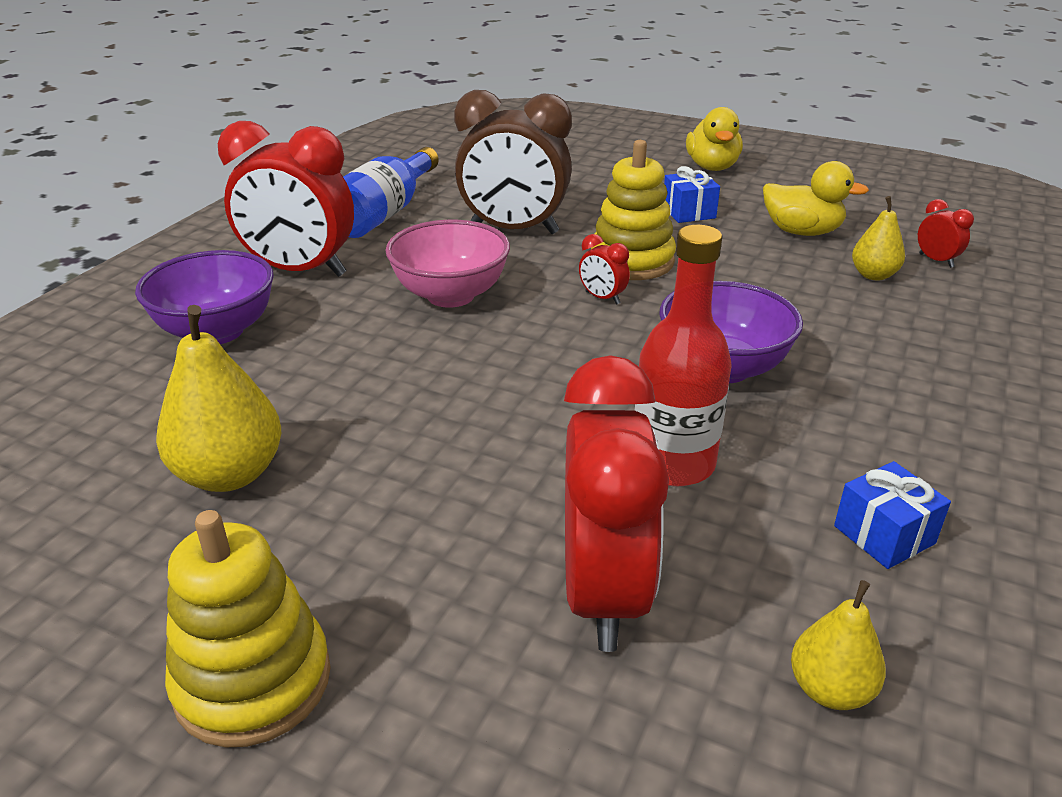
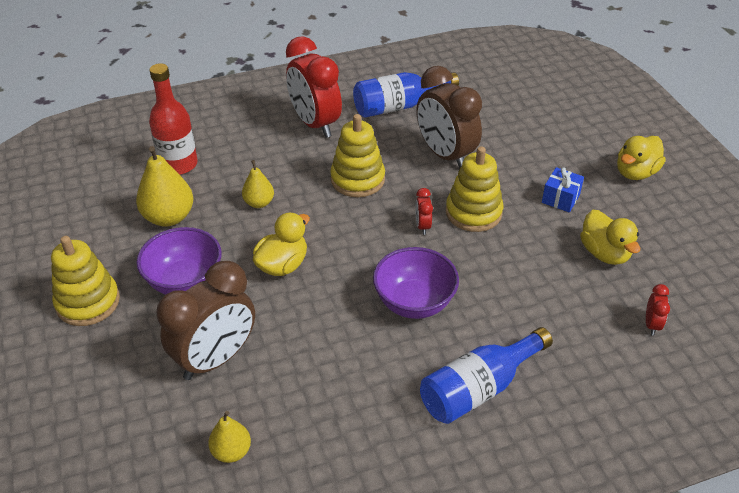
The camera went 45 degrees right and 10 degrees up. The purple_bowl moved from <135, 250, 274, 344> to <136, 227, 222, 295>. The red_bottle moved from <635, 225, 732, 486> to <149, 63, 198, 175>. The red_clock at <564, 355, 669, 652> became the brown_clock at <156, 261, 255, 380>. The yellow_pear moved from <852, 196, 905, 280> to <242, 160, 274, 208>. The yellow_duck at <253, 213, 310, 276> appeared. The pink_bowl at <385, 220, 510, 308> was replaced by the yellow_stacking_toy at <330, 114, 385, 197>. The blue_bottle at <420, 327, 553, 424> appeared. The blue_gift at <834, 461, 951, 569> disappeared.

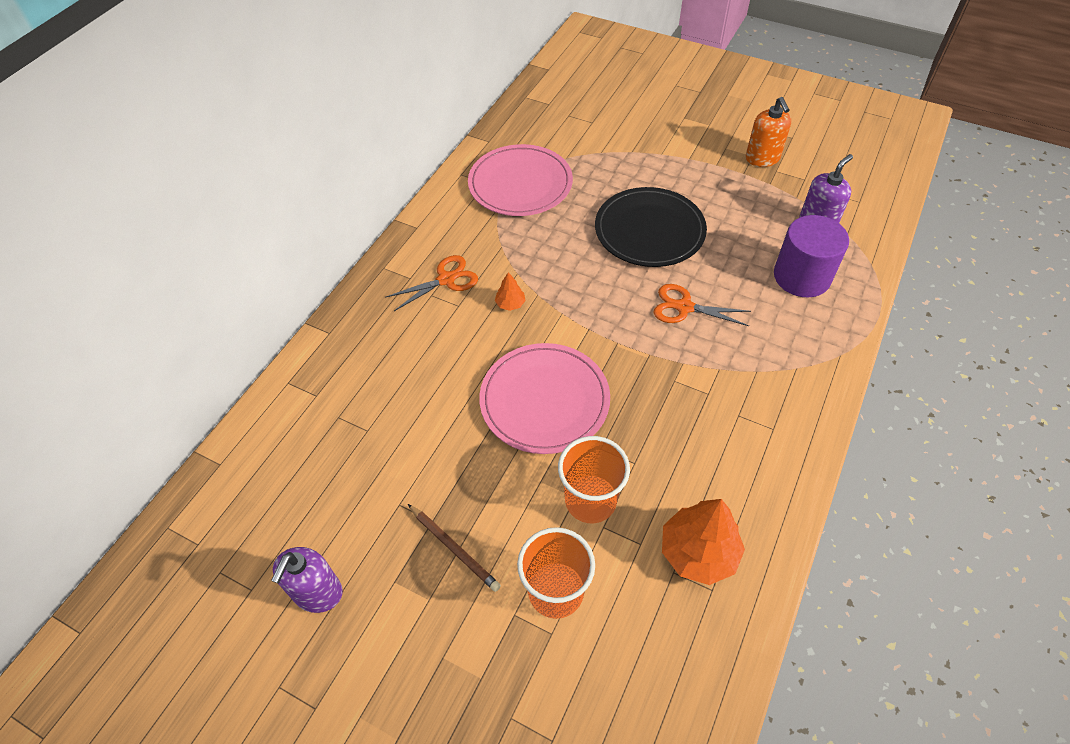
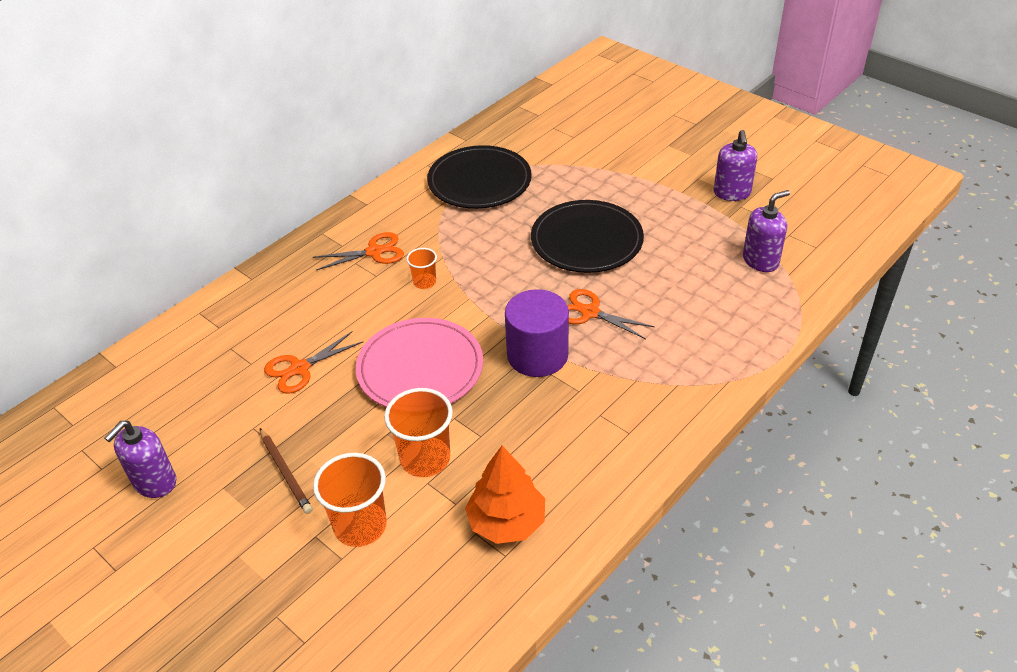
The camera went 15 degrees right and 10 degrees down. The orange_scissors at <264, 331, 363, 393> appeared. The orange_tree at <495, 272, 526, 311> was replaced by the orange_cup at <406, 248, 437, 289>. The pink_plate at <468, 144, 573, 216> became the black_plate at <427, 145, 532, 209>. The purple_cylinder moved from <774, 215, 849, 297> to <505, 289, 569, 377>. The orange_soap_dispenser at <746, 97, 791, 167> became the purple_soap_dispenser at <714, 130, 757, 201>.

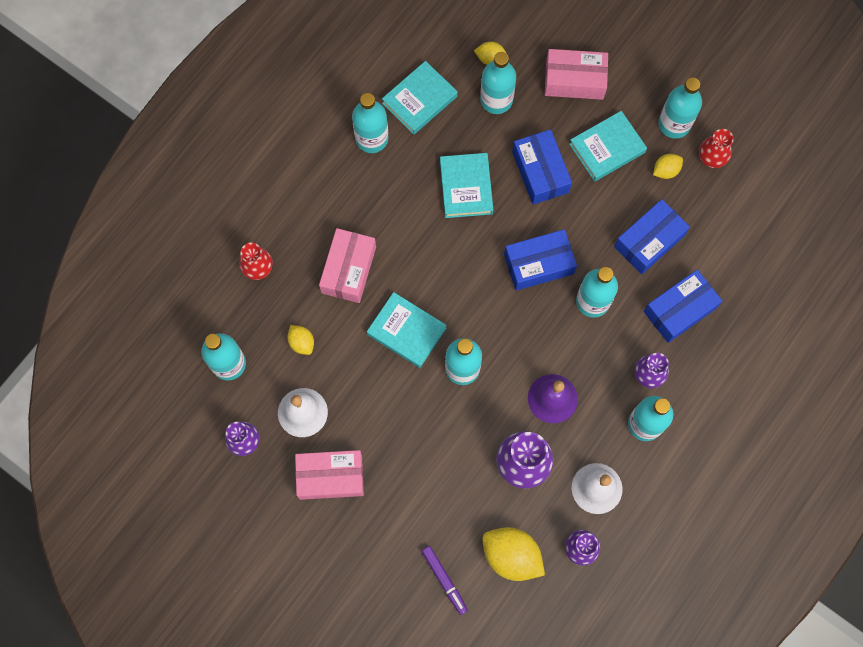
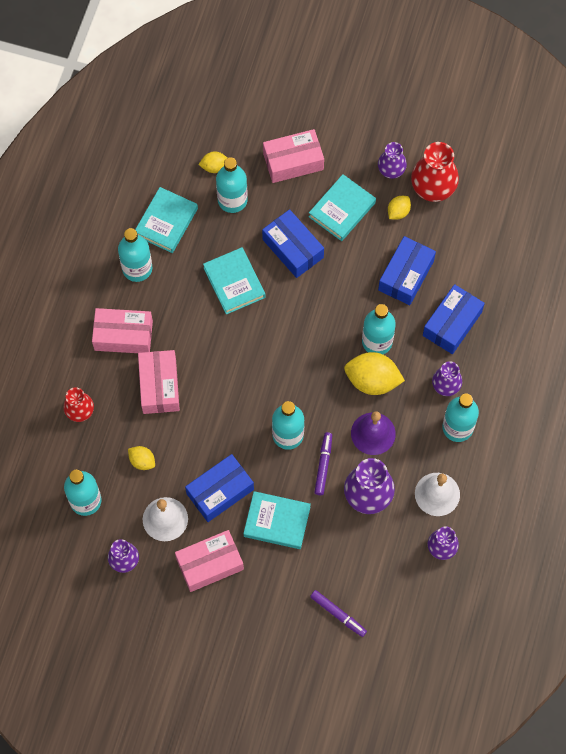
The camera went 20 degrees left and 5 degrees down. The pink_box at <92, 308, 153, 353> appeared. The blue_box moved from <504, 229, 577, 291> to <185, 454, 254, 522>. The turquoise_book moved from <367, 292, 447, 368> to <243, 491, 311, 549>. The purple_marker at <314, 432, 332, 495> appeared. The yellow_lemon moved from <482, 527, 545, 581> to <344, 352, 405, 395>. The turquoise_bottle at <658, 77, 702, 139> was replaced by the purple_vase at <378, 142, 407, 179>. The red_vase at <699, 129, 734, 168> changed to 1.63 times the size.

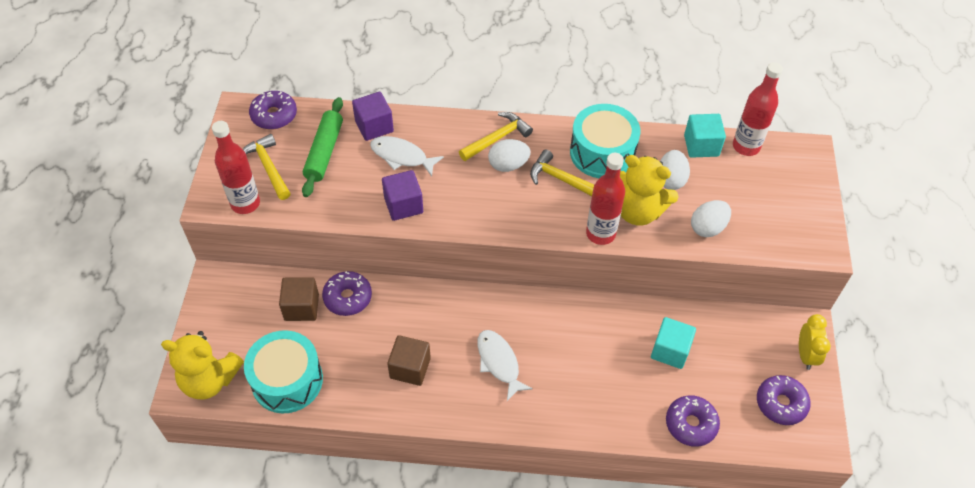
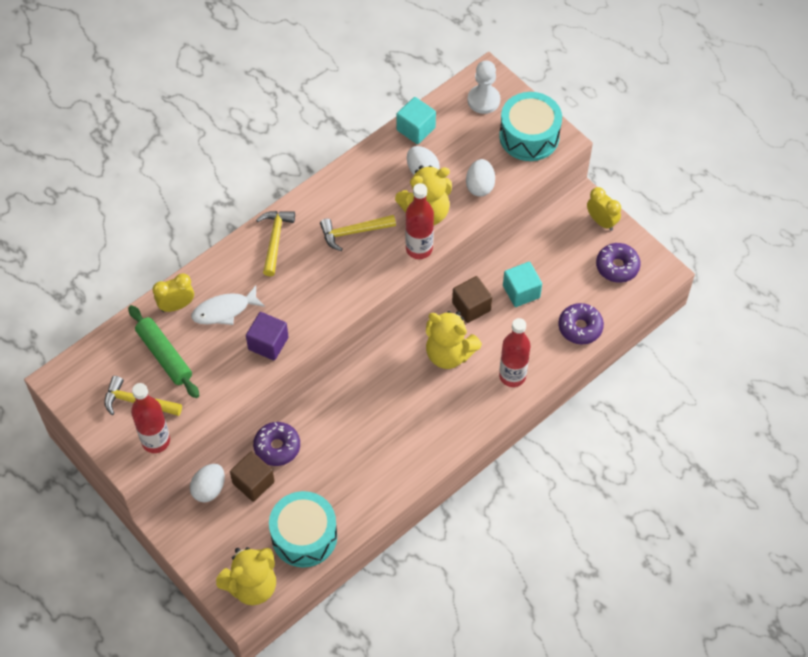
The camera went 45 degrees left and 5 degrees up. The purple_cube at <352, 92, 394, 141> was replaced by the yellow_clock at <153, 273, 194, 312>. The white_egg moved from <488, 139, 531, 172> to <190, 464, 225, 502>. The yellow_teddy_bear at <426, 311, 482, 369> appeared. The brown_cube moved from <387, 335, 431, 386> to <452, 276, 492, 323>. The white_pawn at <468, 60, 500, 114> appeared. The turquoise_drum moved from <570, 104, 640, 178> to <499, 92, 562, 161>. The red_bottle moved from <733, 62, 783, 156> to <499, 318, 531, 387>. The purple_donut at <249, 91, 297, 130> disappeared. The white_fish at <478, 330, 533, 401> disappeared.

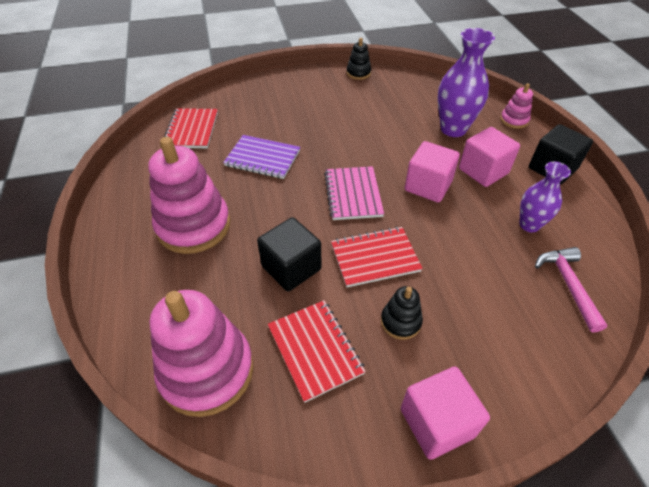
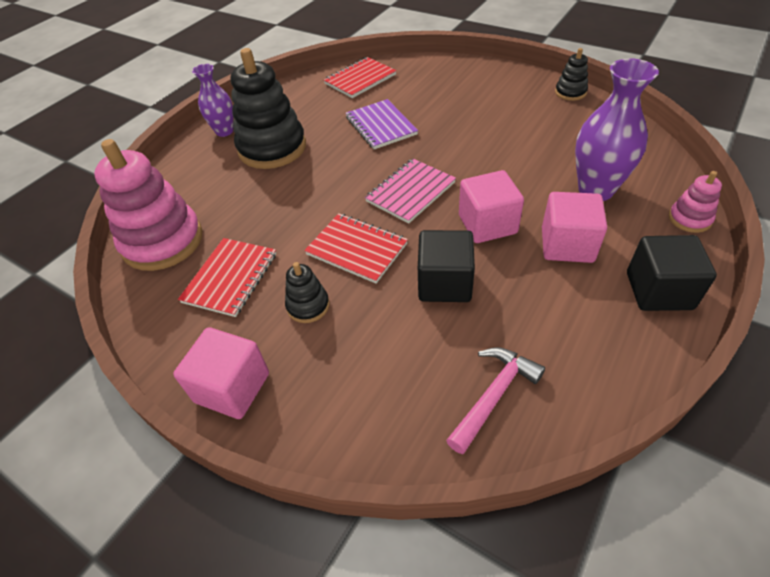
The camera went 50 degrees right and 0 degrees up. The purple_vase moved from <520, 162, 571, 232> to <192, 64, 233, 137>. The pink_stacking_toy at <148, 137, 230, 254> became the black_stacking_toy at <231, 48, 306, 169>. The black_cube moved from <257, 217, 321, 291> to <418, 230, 475, 302>.

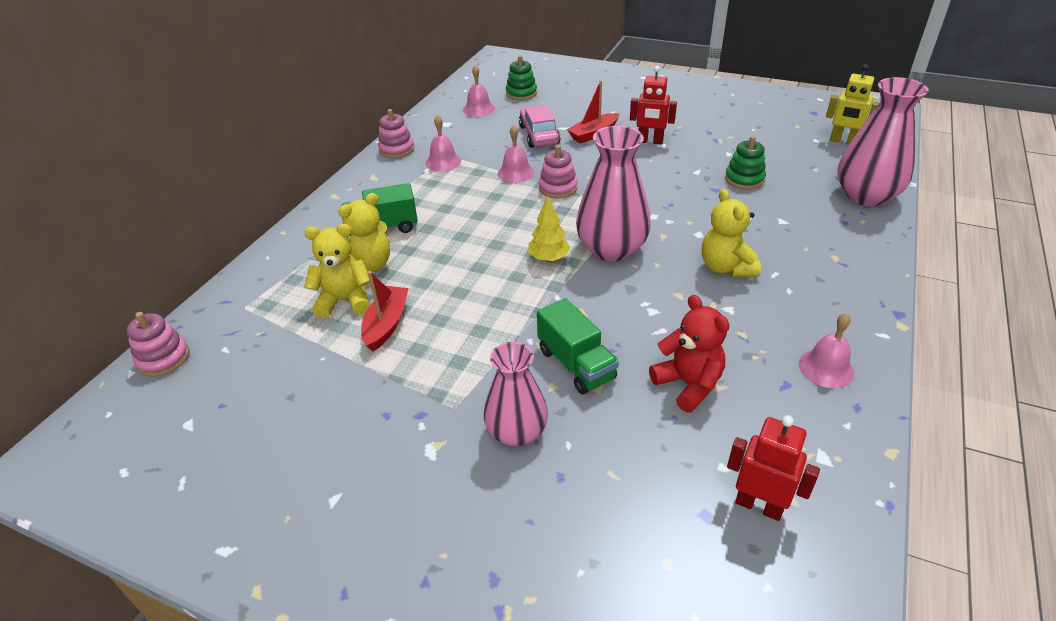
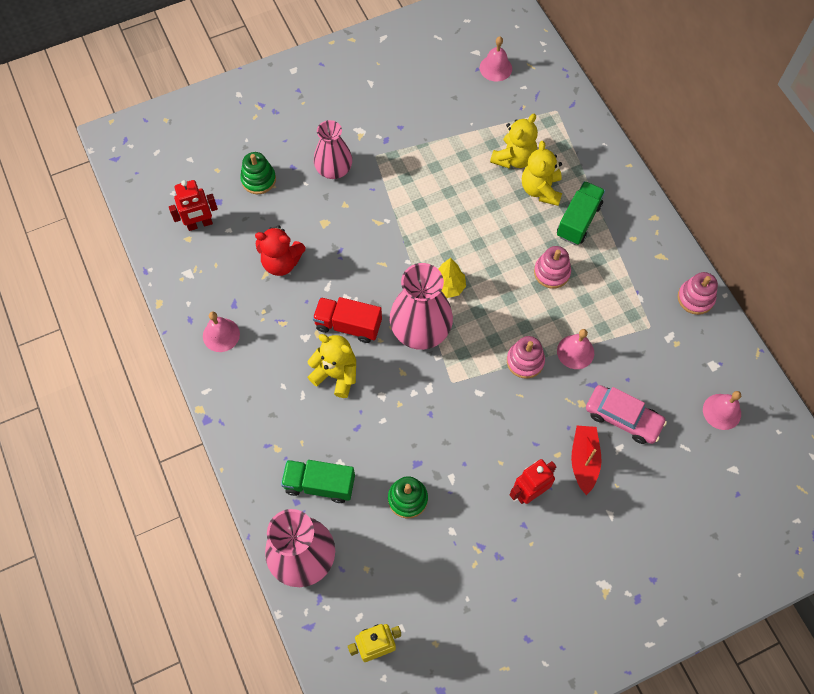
The camera went 130 degrees right and 25 degrees up. The green_stacking_toy moved from <506, 56, 537, 100> to <240, 152, 276, 194>. The green_truck moved from <537, 298, 619, 395> to <281, 460, 355, 503>. The red_truck at <313, 297, 382, 343> appeared. The pink_bell moved from <426, 115, 461, 172> to <480, 36, 512, 82>. The pink_stacking_toy moved from <127, 312, 189, 377> to <534, 246, 571, 289>. The red_boat at <361, 271, 409, 352> disappeared.

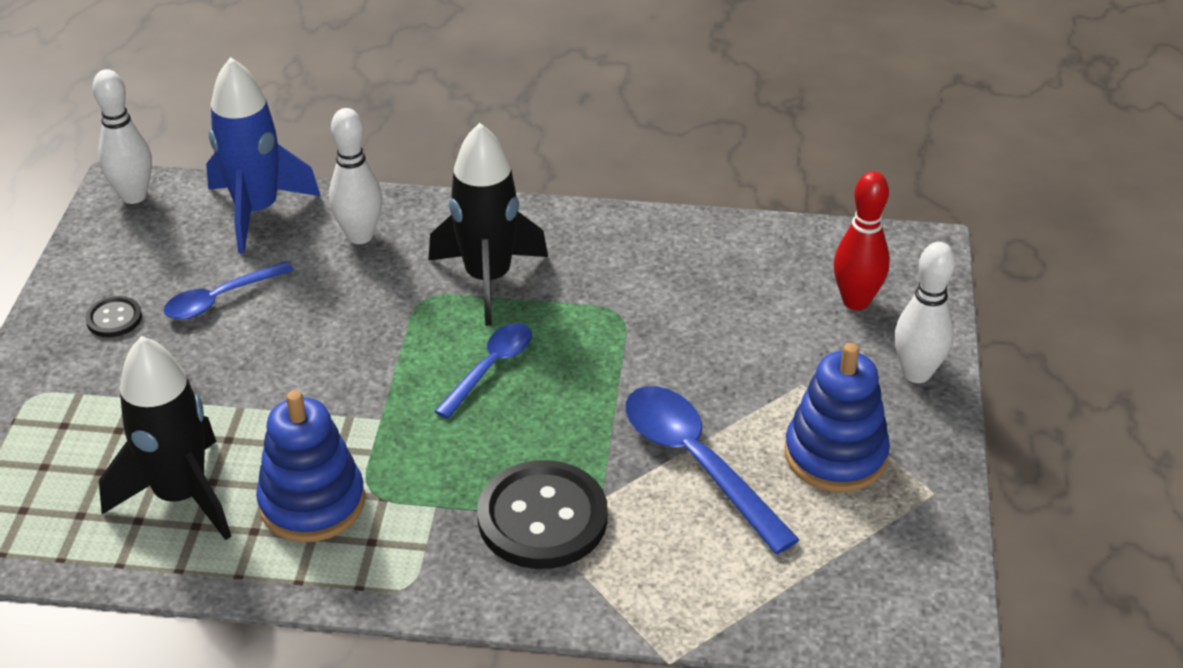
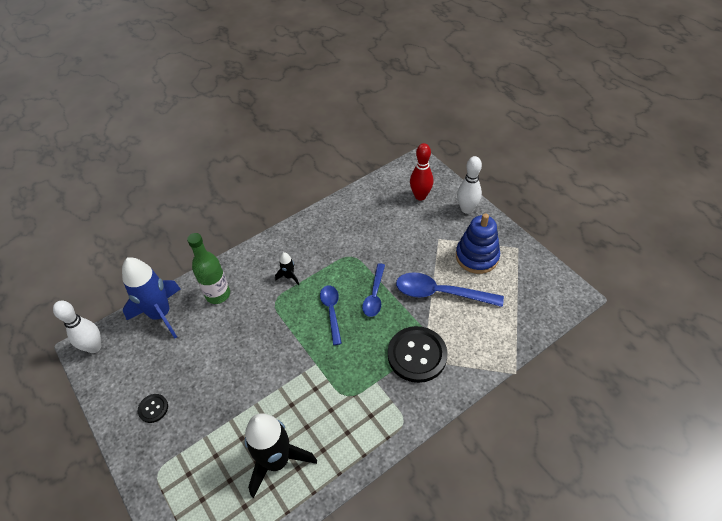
The camera went 40 degrees left and 10 degrees up. The white_bowling_pin at <329, 108, 382, 244> was replaced by the green_bottle at <187, 233, 230, 304>. The black_rocket at <428, 123, 548, 326> changed to 0.44 times the size. The blue_spoon moved from <164, 261, 294, 320> to <362, 263, 385, 317>. The blue_stacking_toy at <256, 390, 365, 542> disappeared.

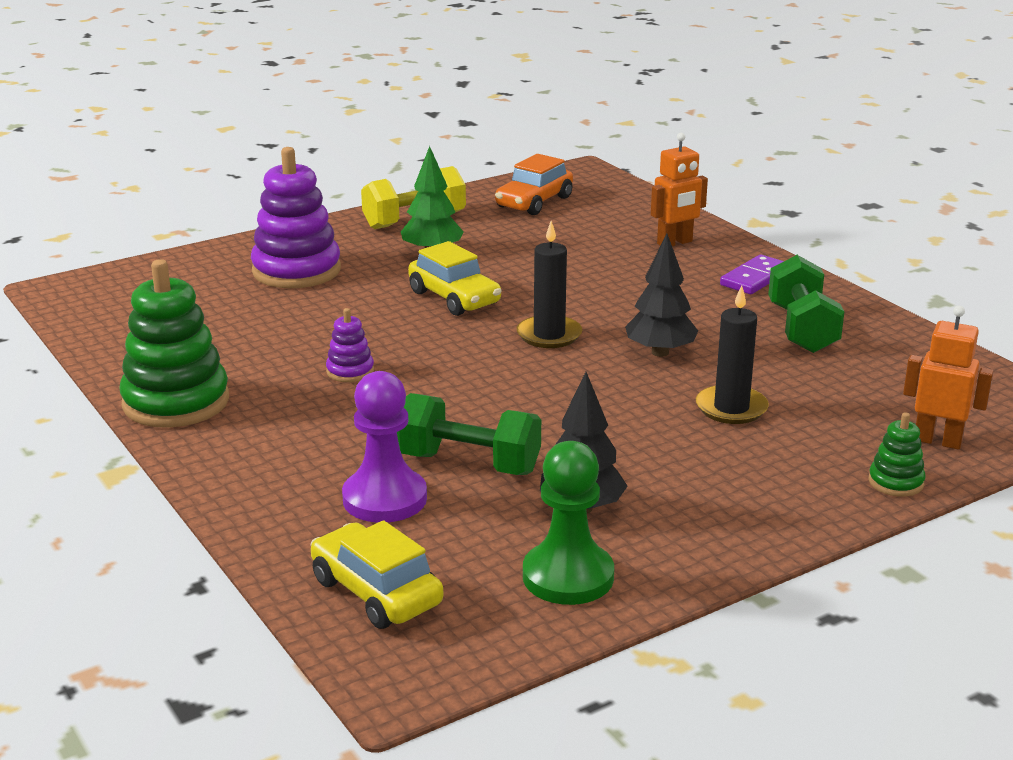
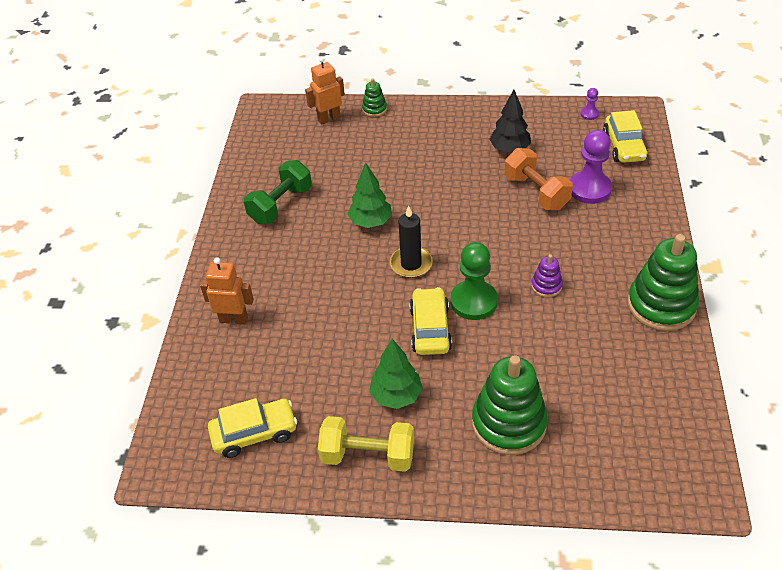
The camera went 140 degrees left and 20 degrees up. The orange_car at <495, 154, 573, 215> became the yellow_car at <208, 398, 297, 458>. The orange_robot at <903, 306, 994, 450> turned 90 degrees clockwise. The black_tree at <625, 234, 698, 357> became the green_tree at <347, 162, 392, 228>. The green_pawn moved from <523, 441, 614, 605> to <450, 242, 498, 320>. The purple_stacking_toy at <251, 147, 341, 288> became the green_stacking_toy at <472, 355, 548, 455>. The green_dumbbell at <397, 393, 541, 475> became the orange_dumbbell at <504, 148, 573, 210>. The purple_pawn at <580, 88, 599, 120> appeared. The black_candle at <696, 285, 769, 424> disappeared. The purple_domino at <720, 255, 784, 294> disappeared.

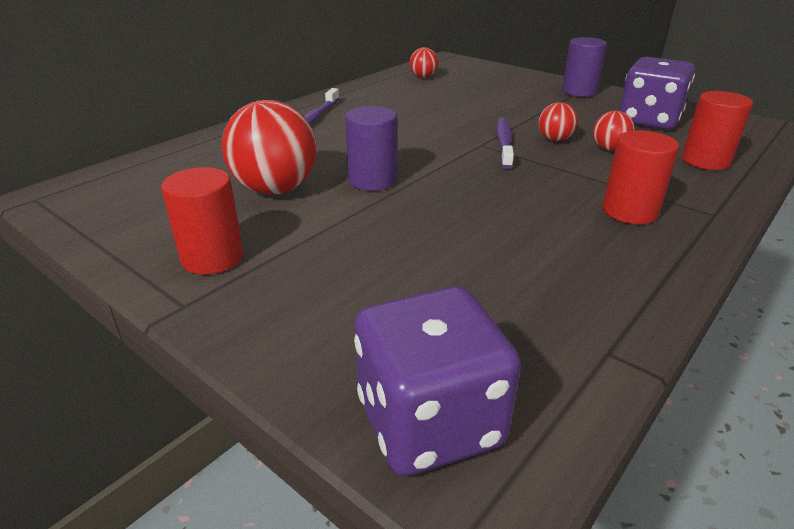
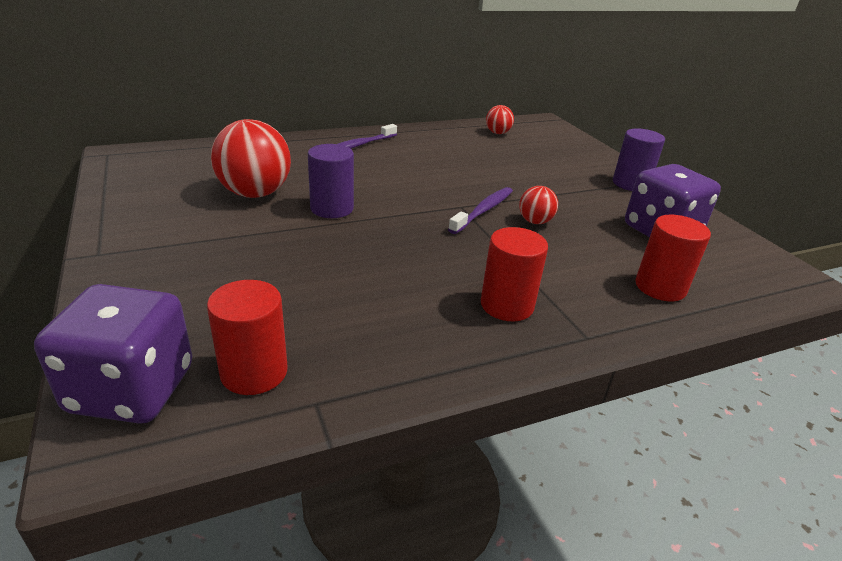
The camera went 25 degrees right and 0 degrees up. The red_cylinder moved from <161, 167, 244, 275> to <207, 280, 288, 395>. The red_ball at <593, 111, 635, 151> disappeared.

